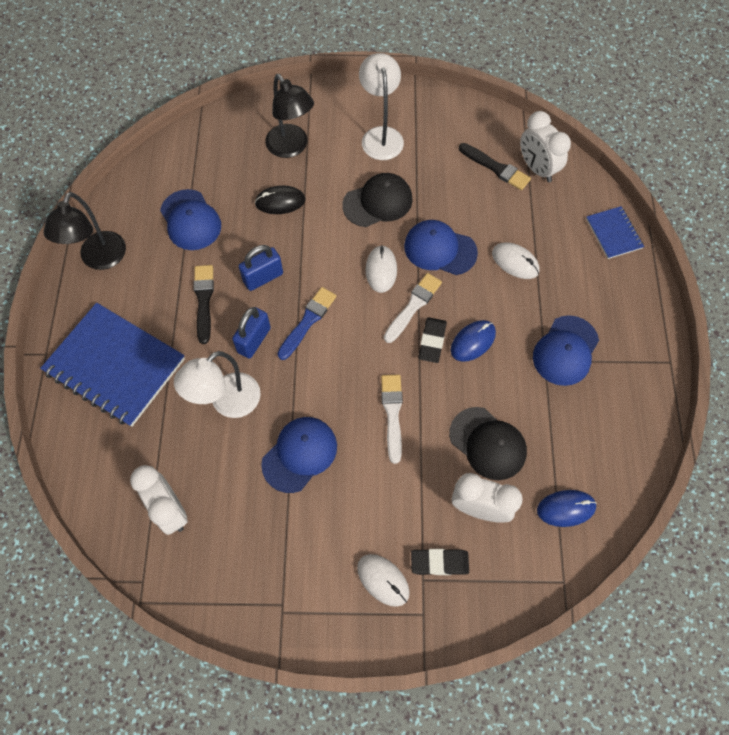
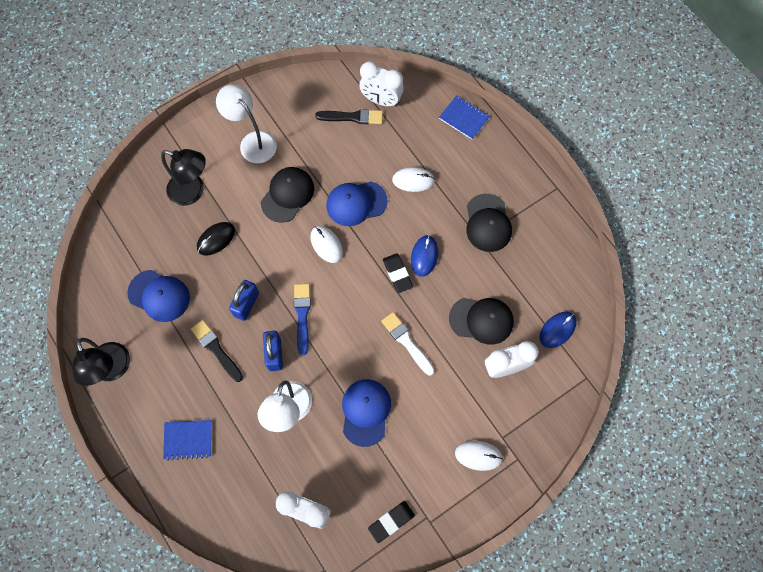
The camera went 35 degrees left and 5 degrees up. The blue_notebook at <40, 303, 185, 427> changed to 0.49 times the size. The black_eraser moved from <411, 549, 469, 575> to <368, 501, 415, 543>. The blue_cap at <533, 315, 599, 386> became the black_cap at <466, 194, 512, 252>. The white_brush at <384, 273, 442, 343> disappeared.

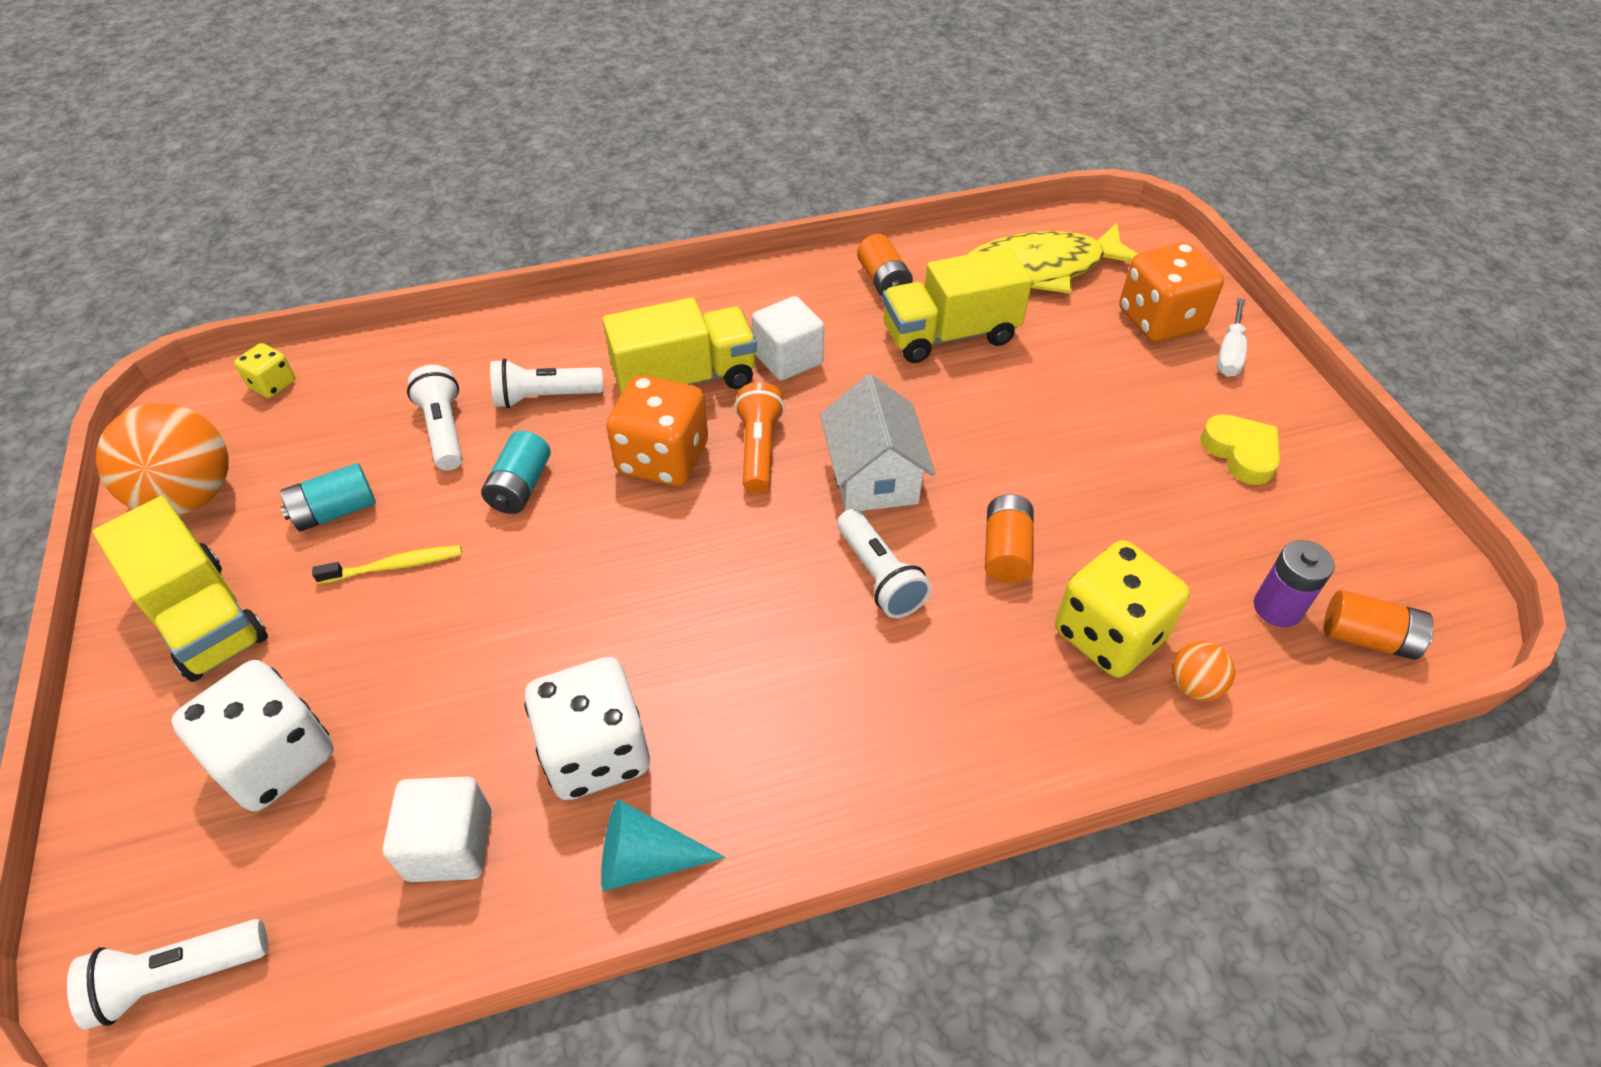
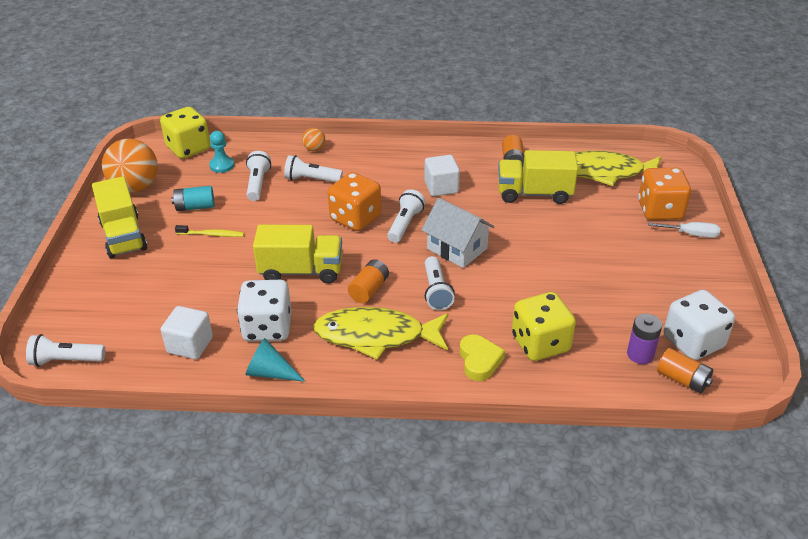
The camera went 20 degrees right and 10 degrees down. The yellow_dice at <234, 343, 295, 398> changed to 1.97 times the size. The turquoise_pawn at <209, 131, 234, 173> appeared. The yellow_truck moved from <603, 297, 757, 395> to <253, 225, 342, 284>. The orange_ball moved from <1172, 641, 1235, 701> to <302, 128, 325, 151>. The yellow_fish at <313, 307, 448, 360> appeared. The orange_battery moved from <985, 494, 1034, 583> to <348, 259, 389, 303>. The orange_flashlight at <735, 382, 785, 493> became the white_flashlight at <387, 189, 425, 243>. The white_house at <820, 374, 935, 511> turned 60 degrees counterclockwise. The yellow_heart moved from <1200, 414, 1280, 485> to <460, 335, 505, 381>. The white_screwdriver at <1217, 298, 1247, 377> turned 120 degrees counterclockwise. The white_dice moved from <171, 660, 334, 812> to <663, 290, 735, 360>. The turquoise_battery at <481, 431, 551, 514> disappeared.

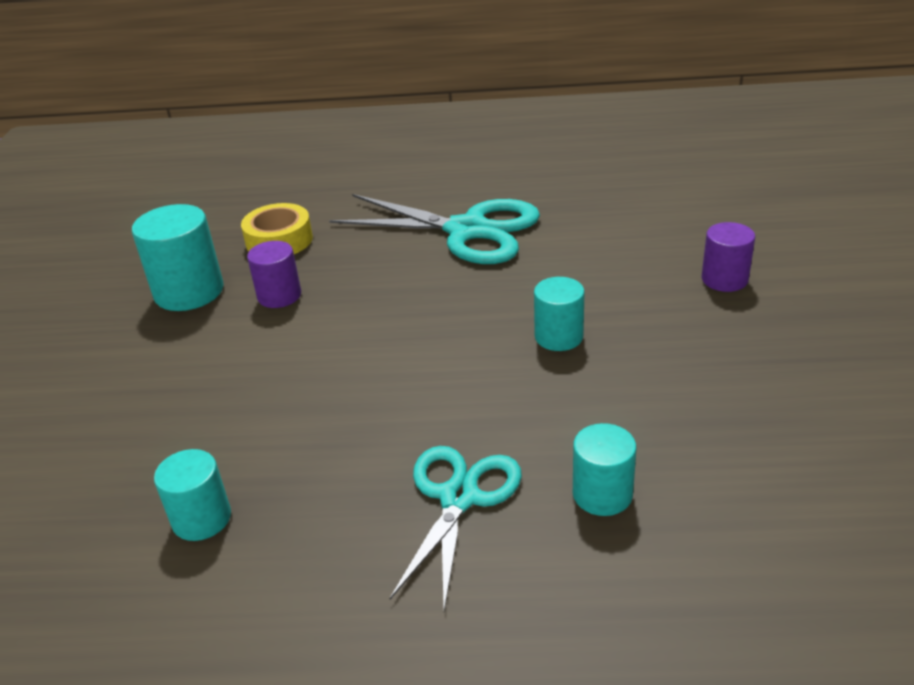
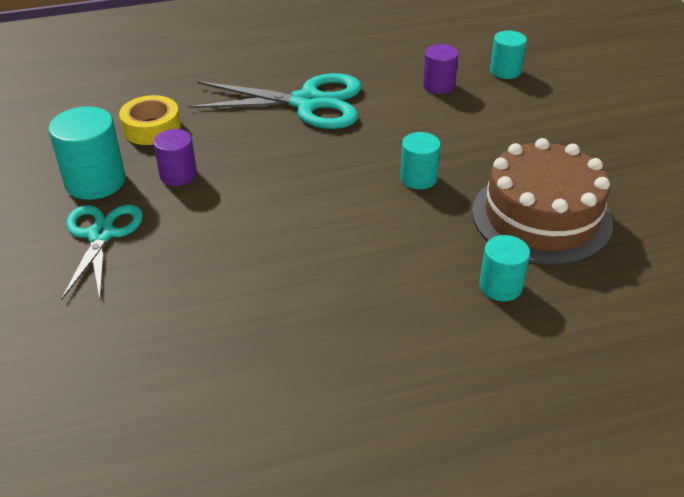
The camera went 20 degrees left and 5 degrees up. The turquoise_scissors moved from <389, 446, 522, 610> to <62, 205, 143, 299>. The purple_cylinder moved from <702, 222, 755, 292> to <423, 44, 459, 94>. The brown_cake at <472, 138, 613, 265> appeared. The turquoise_cylinder moved from <154, 449, 231, 541> to <490, 30, 527, 79>.

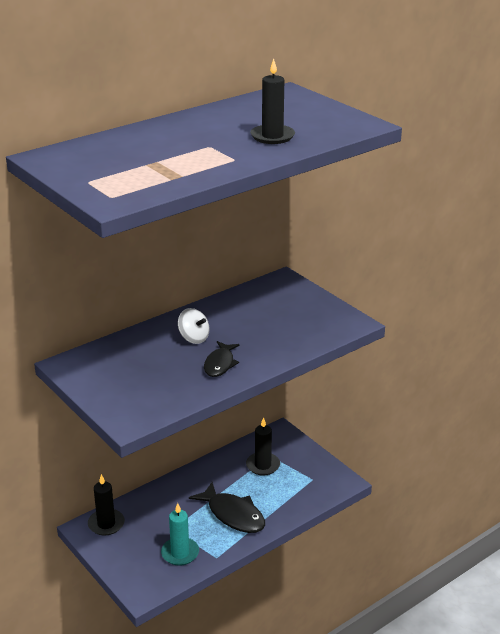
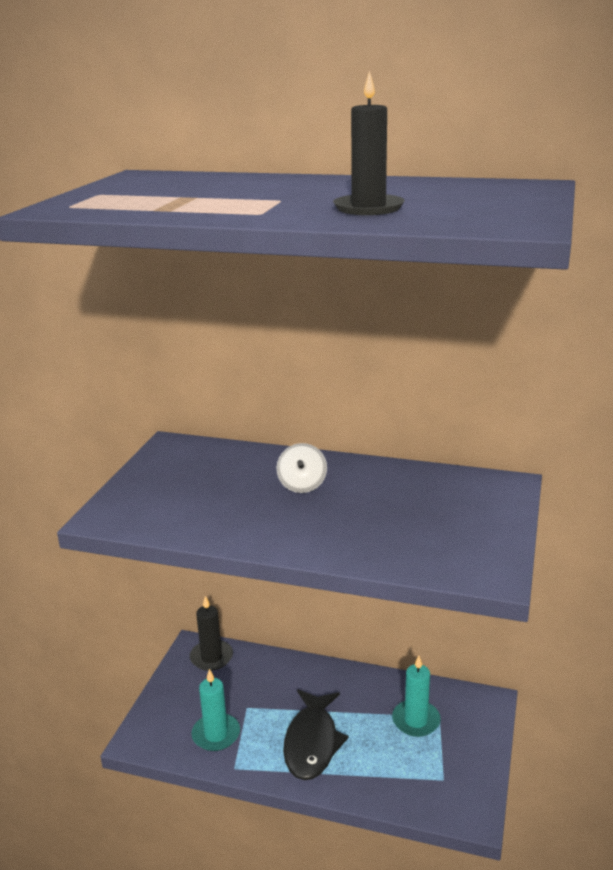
The camera went 55 degrees right and 5 degrees down. The black_candle at <246, 417, 280, 475> became the turquoise_candle at <392, 655, 441, 737>. The black_fish at <204, 341, 240, 377> disappeared.

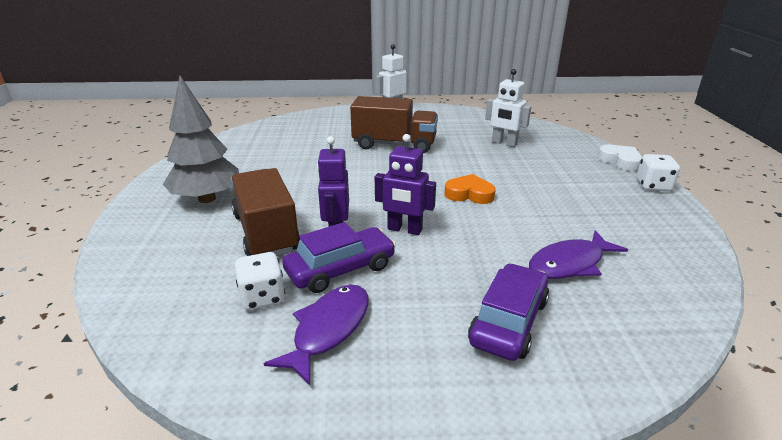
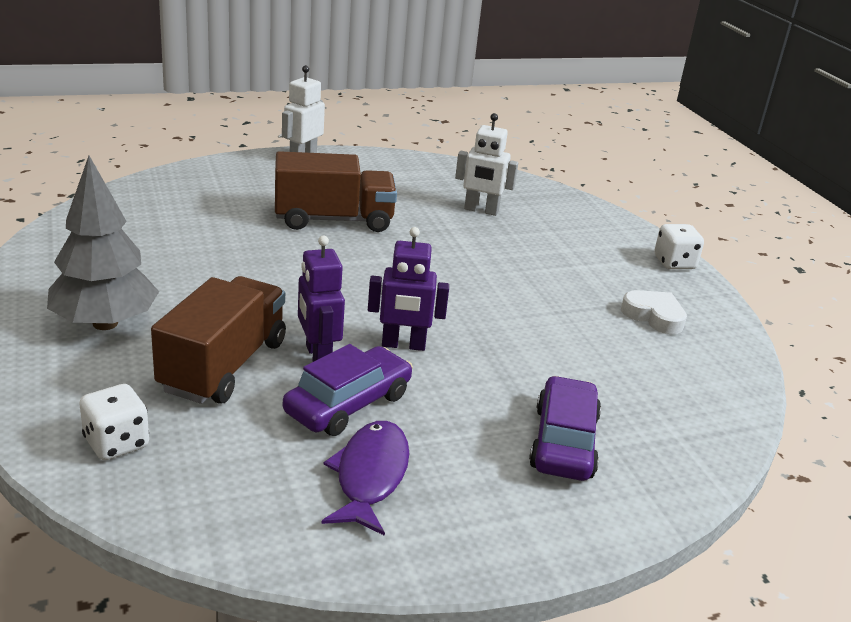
The camera went 20 degrees left and 0 degrees up. The white_dice moved from <235, 252, 285, 310> to <79, 384, 149, 460>. The brown_truck at <231, 168, 300, 256> turned 60 degrees clockwise. The white_heart moved from <598, 145, 642, 171> to <621, 290, 687, 334>. The orange_heart at <444, 174, 496, 204> disappeared. The purple_fish at <529, 230, 628, 279> disappeared.

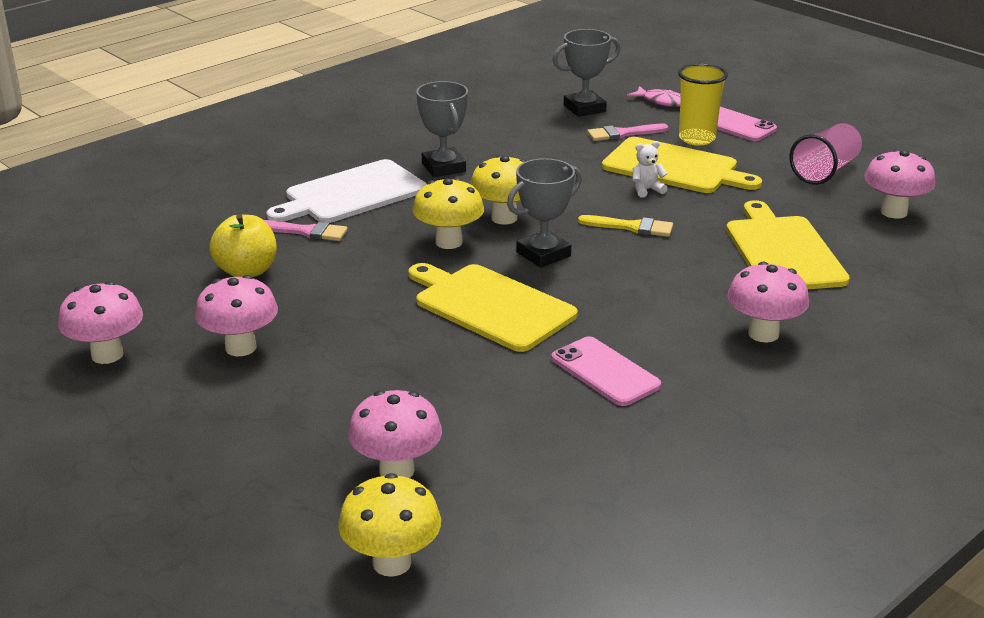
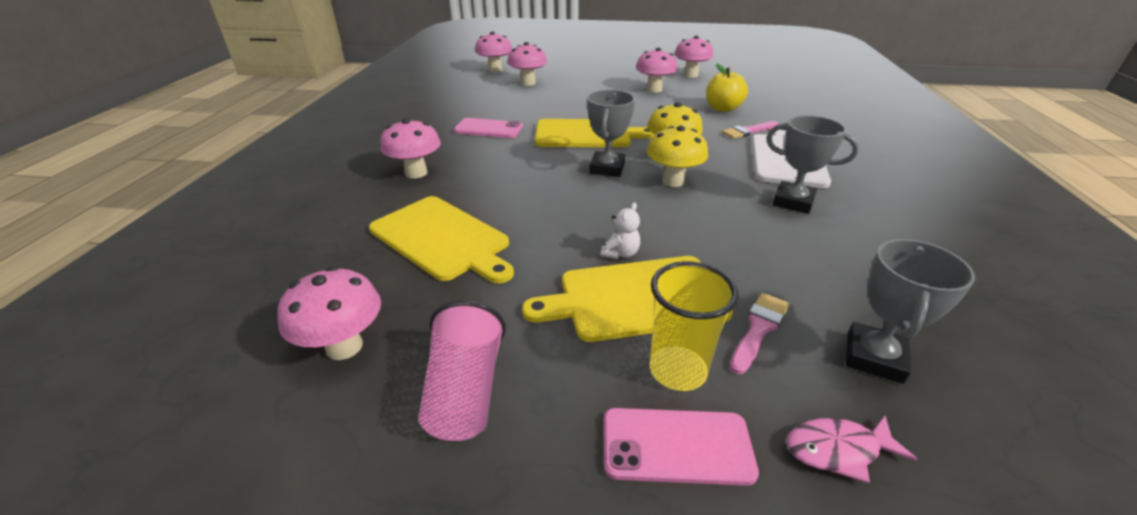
The camera went 140 degrees right and 5 degrees up. The yellow_mushroom at <338, 473, 441, 577> became the pink_mushroom at <475, 31, 512, 73>. The yellow_brush at <578, 215, 673, 237> disappeared.

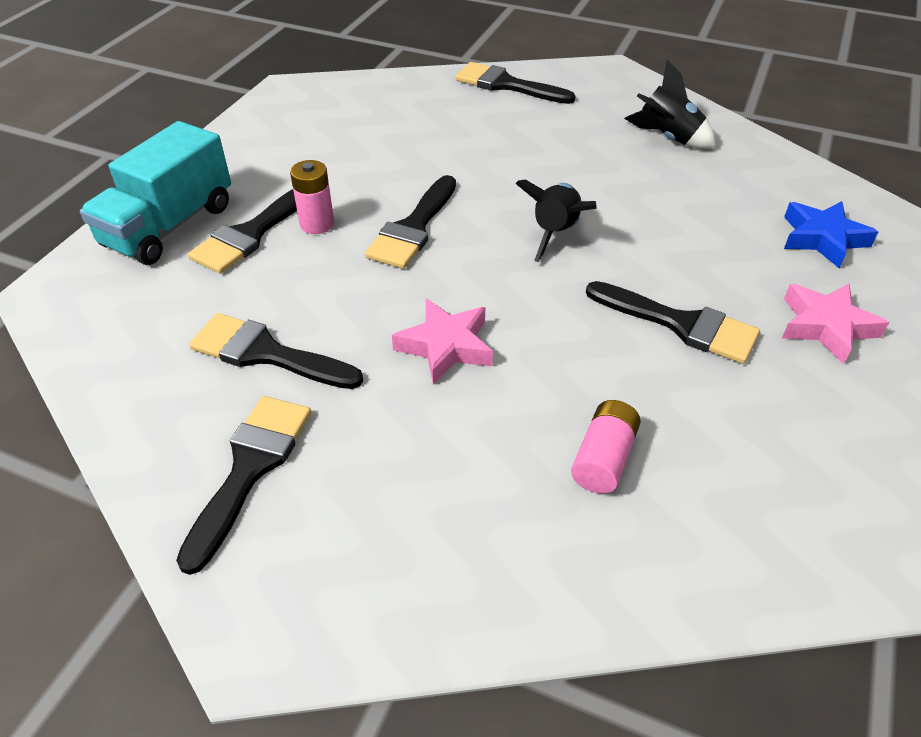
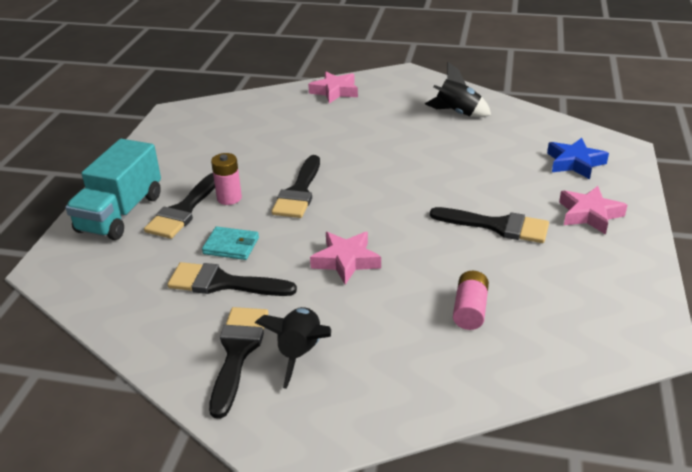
The camera went 10 degrees left and 10 degrees down. The turquoise_wallet at <202, 227, 259, 260> appeared. The black_rocket moved from <515, 179, 596, 262> to <255, 307, 331, 389>. The black_brush at <455, 62, 576, 104> was replaced by the pink_star at <308, 71, 358, 104>.

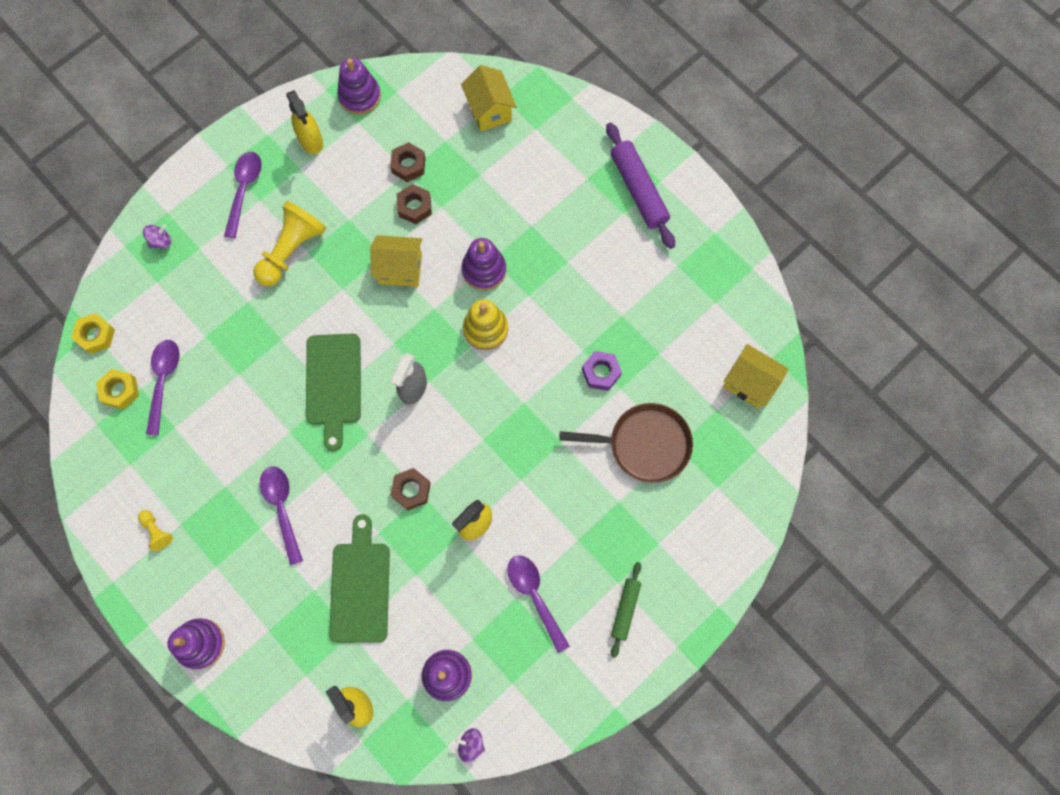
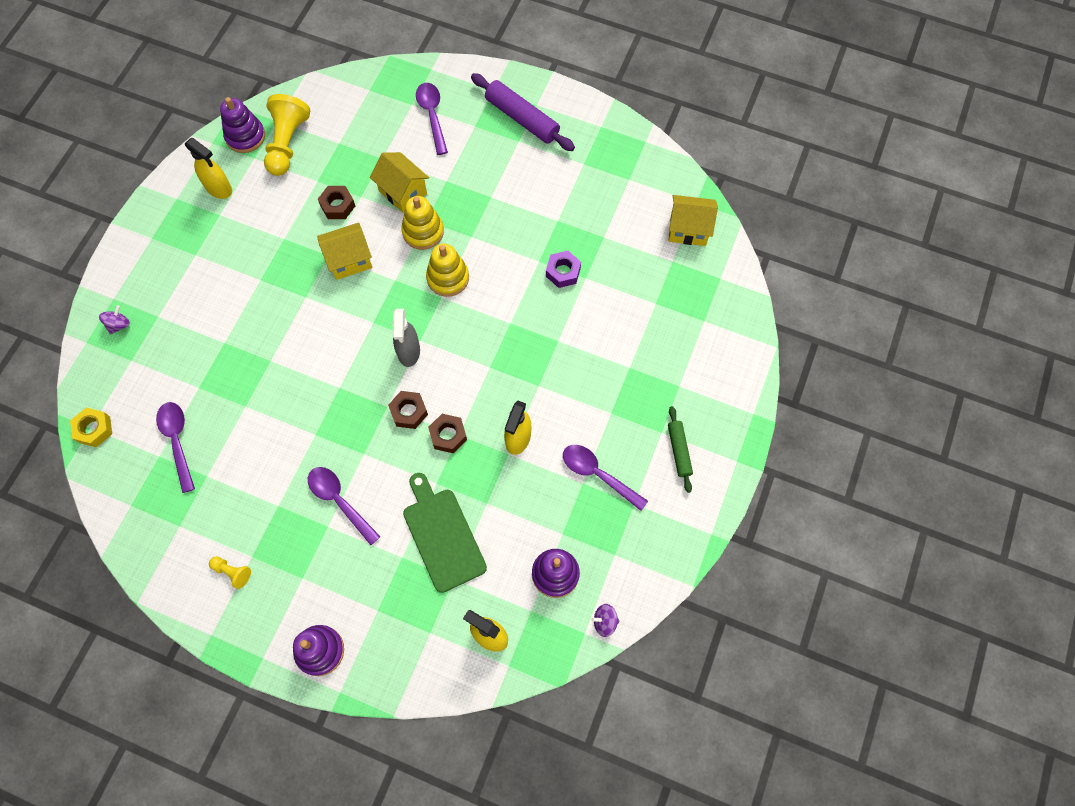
The camera went 25 degrees left and 5 degrees down. The yellow_pawn moved from <253, 201, 326, 286> to <264, 94, 310, 176>. The yellow_house moved from <461, 65, 517, 131> to <370, 152, 429, 213>. The brown_nut moved from <390, 142, 425, 182> to <388, 391, 428, 429>. The purple_stacking_toy at <462, 238, 506, 291> became the yellow_stacking_toy at <401, 196, 444, 250>. The purple_spoon moved from <224, 152, 262, 238> to <416, 83, 448, 155>. The yellow_nut at <96, 369, 139, 410> disappeared. The green_cutting_board at <306, 334, 361, 451> disappeared. The brown_pan at <559, 403, 693, 483> disappeared.

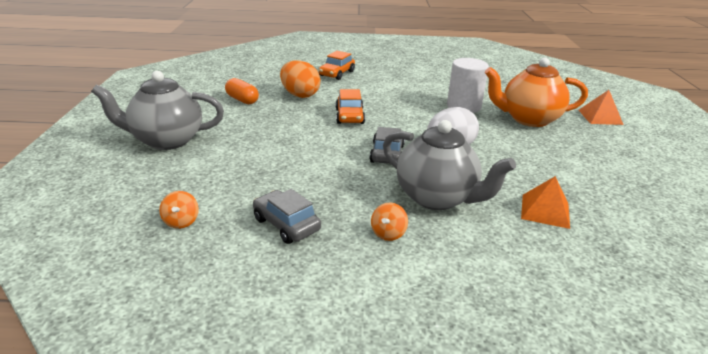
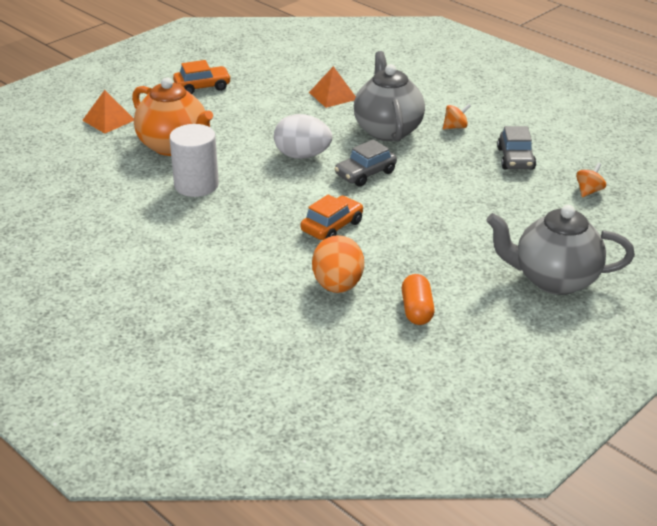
The camera went 135 degrees left and 5 degrees up. The orange_car moved from <319, 51, 355, 80> to <173, 60, 231, 94>. The grey_teapot at <91, 71, 224, 150> turned 150 degrees clockwise.

